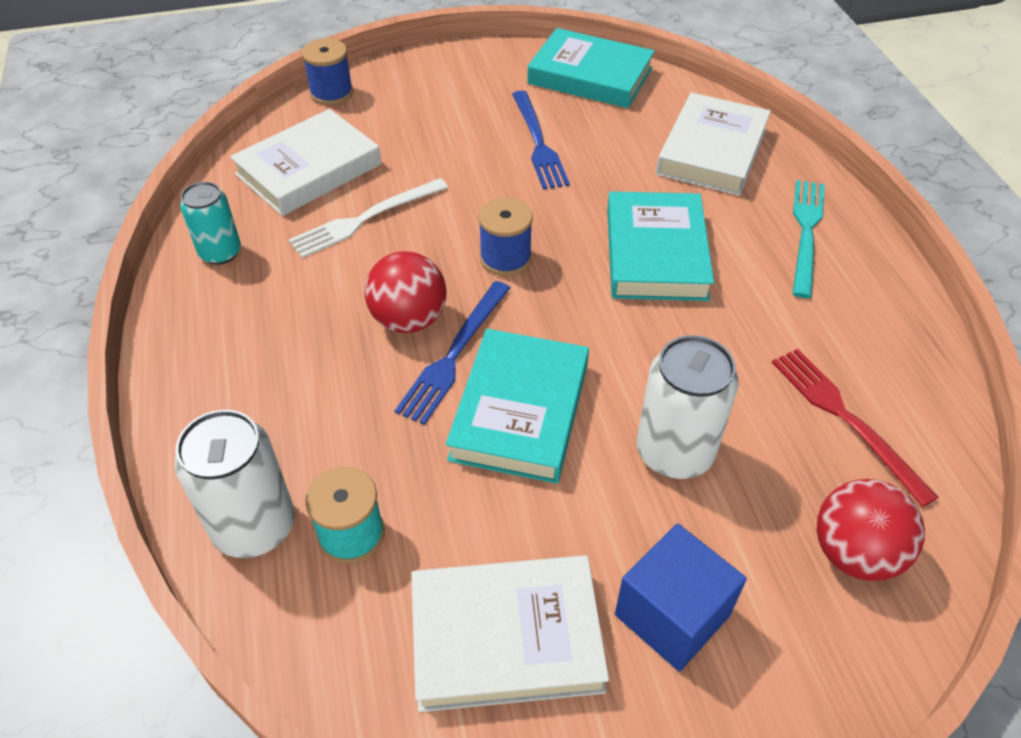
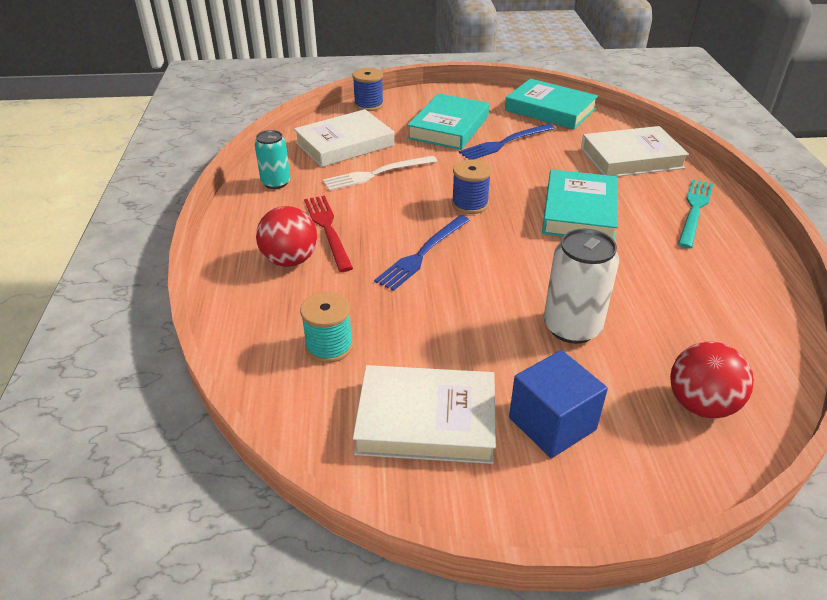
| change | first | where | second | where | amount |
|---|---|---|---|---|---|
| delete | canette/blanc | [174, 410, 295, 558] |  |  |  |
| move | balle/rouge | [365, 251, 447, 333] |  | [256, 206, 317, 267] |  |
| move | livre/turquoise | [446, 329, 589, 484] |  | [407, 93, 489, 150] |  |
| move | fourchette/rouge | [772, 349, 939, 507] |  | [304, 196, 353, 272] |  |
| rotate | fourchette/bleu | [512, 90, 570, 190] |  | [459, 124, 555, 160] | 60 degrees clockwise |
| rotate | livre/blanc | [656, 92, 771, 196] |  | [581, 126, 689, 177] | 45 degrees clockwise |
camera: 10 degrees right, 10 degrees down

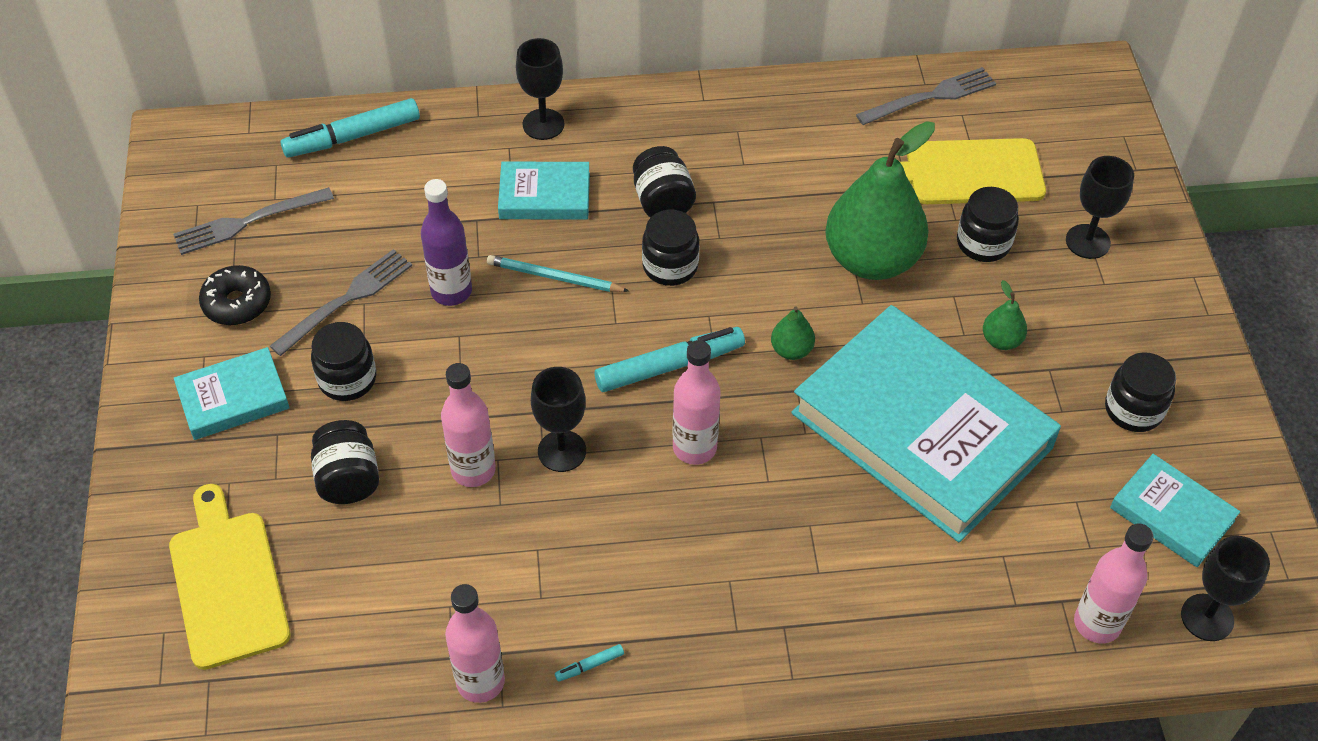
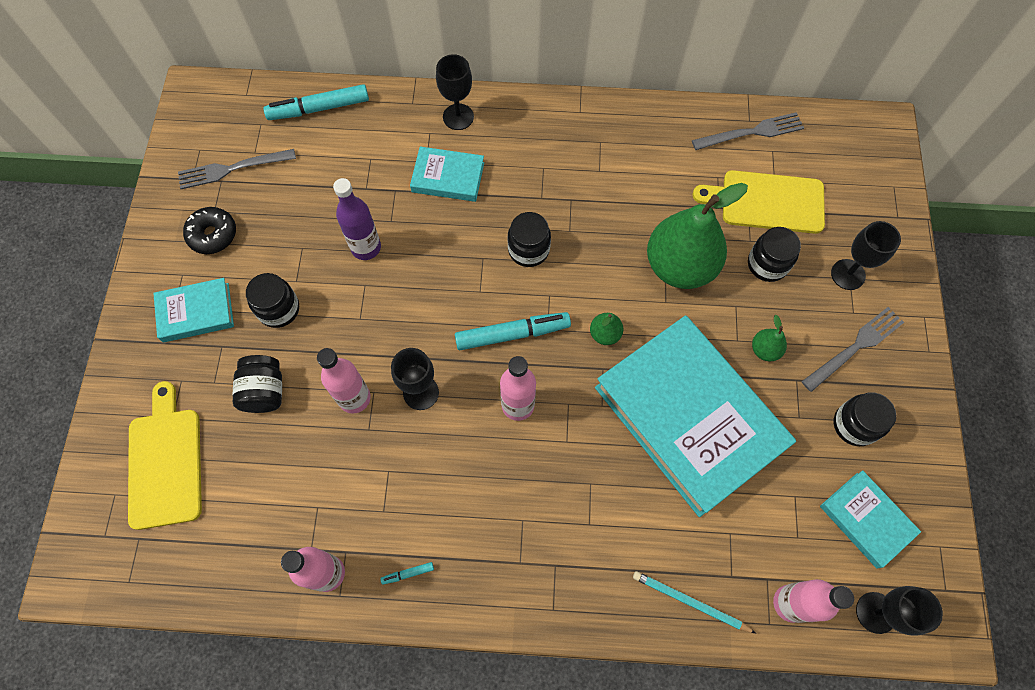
| change | first | where | second | where | amount |
|---|---|---|---|---|---|
| delete | bocal/noir | [633, 146, 696, 218] |  |  |  |
| move | fourchette/gris | [270, 249, 412, 356] |  | [802, 307, 904, 392] |  |
| move | crayon/turquoise | [487, 255, 629, 292] |  | [633, 571, 756, 633] |  |
camera: 10 degrees right, 15 degrees up

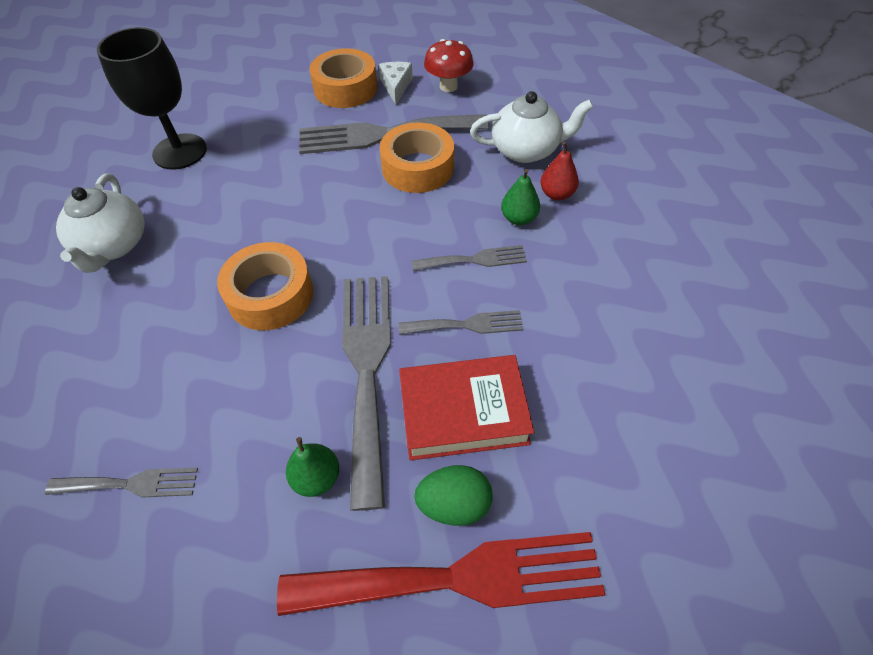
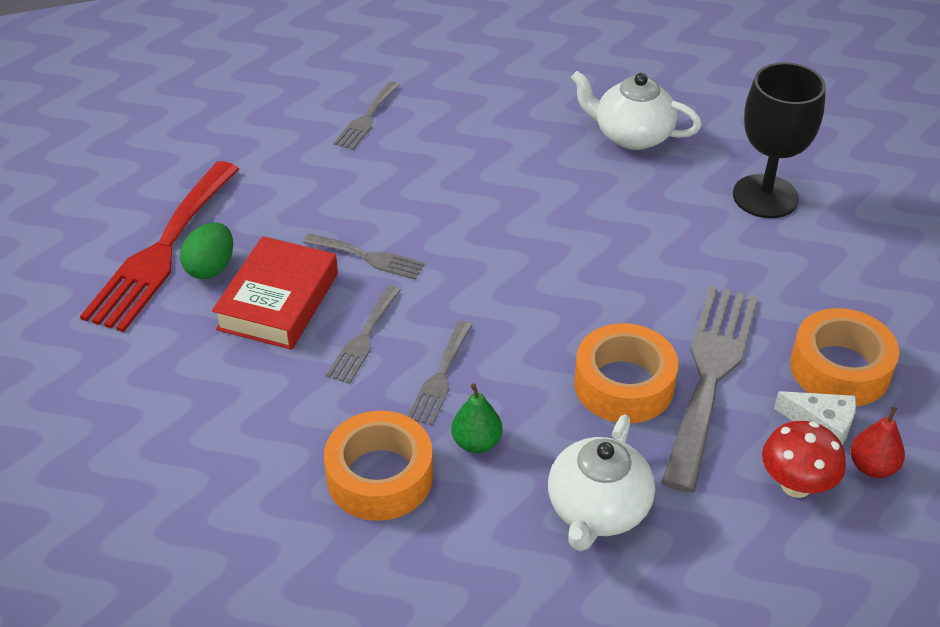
| change | first | where | second | where | amount |
|---|---|---|---|---|---|
| delete | poire/vert | [286, 437, 339, 497] |  |  |  |
| move | ruban adhésif/orange | [217, 242, 313, 330] |  | [324, 411, 433, 521] |  |
| move | poire/rouge | [540, 142, 579, 200] |  | [851, 407, 905, 478] |  |
| resize | fourchette/gris | [342, 276, 391, 511] |  | [303, 233, 425, 280] | x0.50 |
camera: 115 degrees right, 10 degrees down

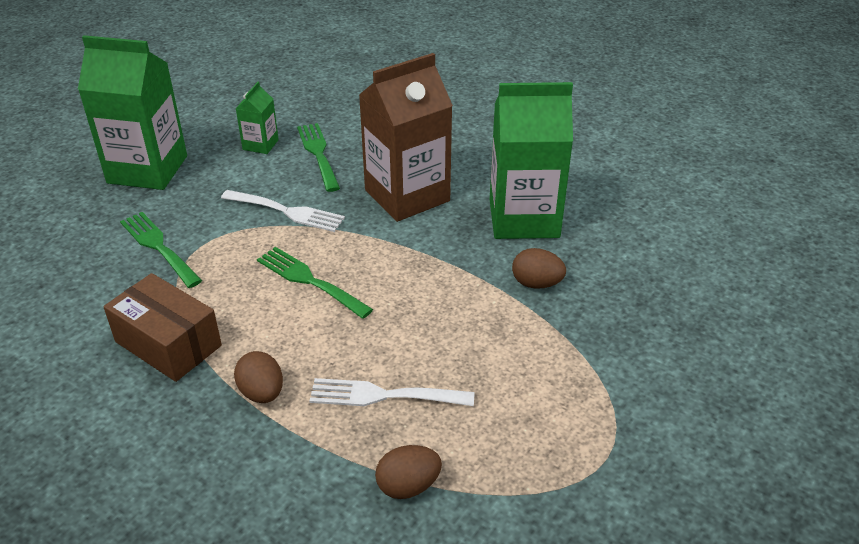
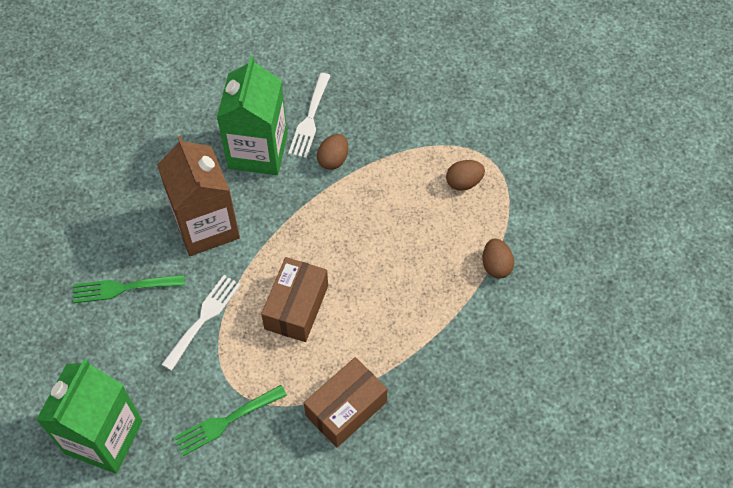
| change | first | where | second | where | amount |
|---|---|---|---|---|---|
| delete | brique de lait/vert | [235, 82, 279, 154] |  |  |  |
| move | œuf/marron | [234, 351, 283, 403] |  | [446, 160, 485, 191] |  |
| move | fourchette/blanc | [310, 378, 475, 406] |  | [288, 73, 331, 158] |  |
| replace | fourchette/vert | [257, 247, 373, 319] | boîte/marron | [261, 257, 328, 342] |  |
camera: 80 degrees left, 20 degrees up

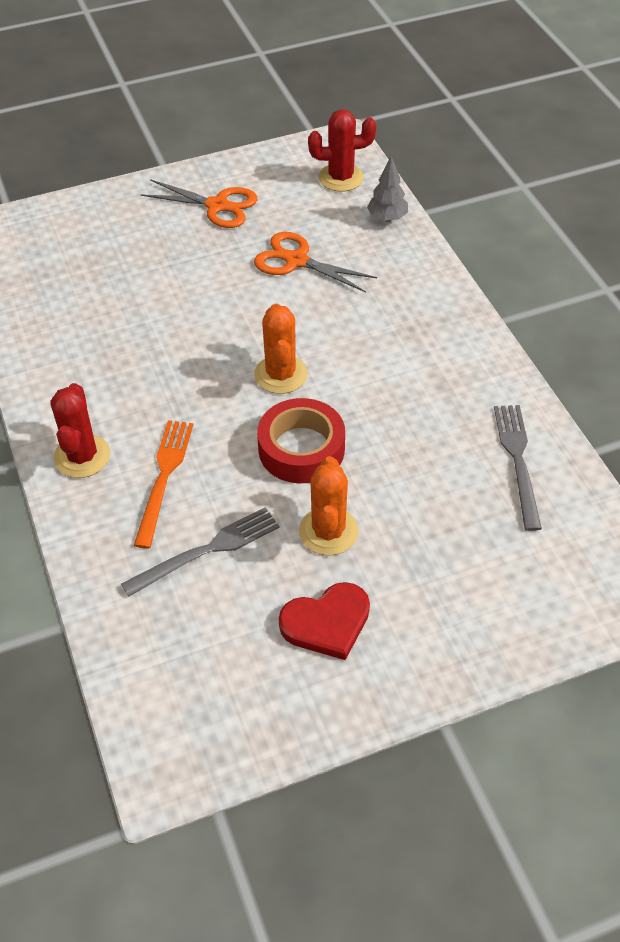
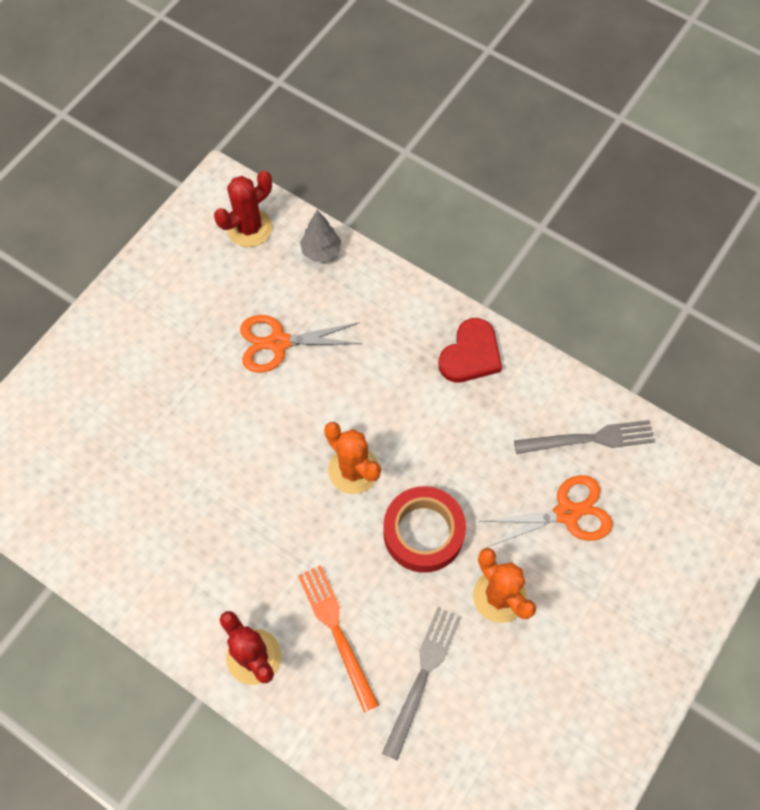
| change | first | where | second | where | amount |
|---|---|---|---|---|---|
| move | ciseaux/orange | [140, 179, 258, 228] |  | [478, 475, 613, 547] |  |
| move | cœur/rouge | [279, 582, 370, 660] |  | [438, 318, 502, 382] |  |
| rotate | fourchette/gris | [494, 405, 542, 531] |  | [514, 420, 655, 454] | 120 degrees clockwise |
camera: 35 degrees left, 15 degrees up

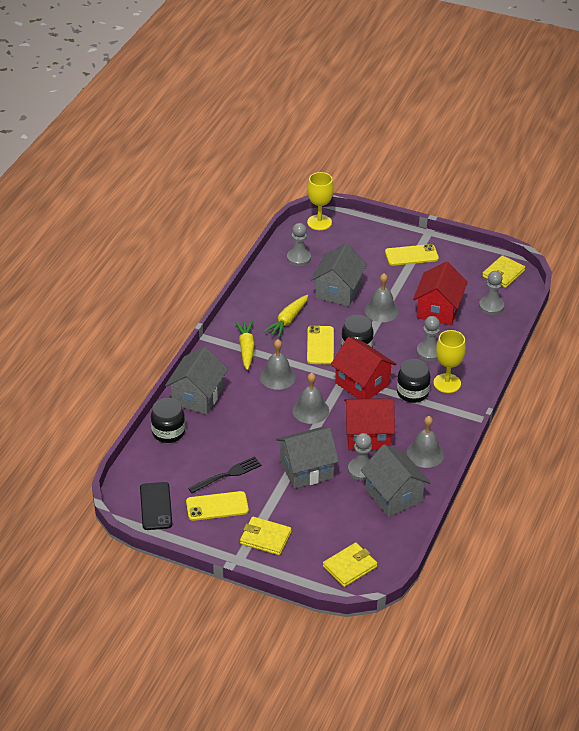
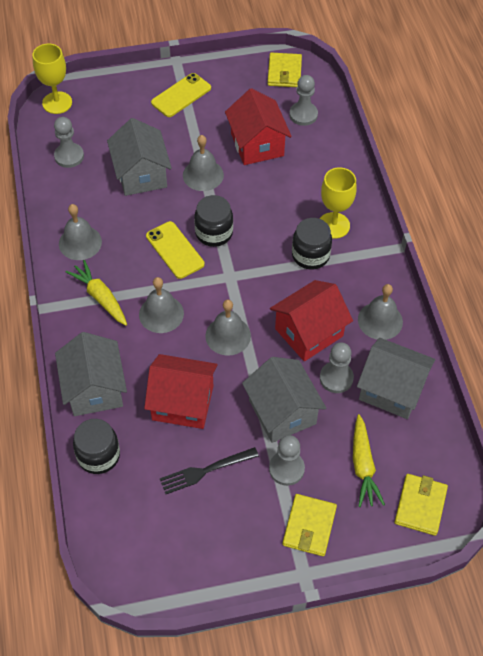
| change | first | where | second | where | amount |
|---|---|---|---|---|---|
| delete | téléphone/noir | [140, 482, 172, 530] |  |  |  |
| delete | téléphone/jaune | [186, 491, 249, 521] |  |  |  |
| insert |  |  | cloche/gris | [59, 204, 102, 260] |  |
| move | carotte/jaune | [264, 295, 308, 338] |  | [353, 414, 385, 507] |  |
| move | maison/rouge | [331, 337, 397, 399] |  | [144, 354, 218, 429] |  |
| move | pion/gris | [417, 316, 440, 361] |  | [269, 435, 305, 486] |  |
| rotate | fourchette/noir | [188, 456, 262, 493] |  | [160, 447, 259, 494] | 135 degrees counterclockwise |
| rotate | portefeuille/jaune | [240, 516, 291, 555] |  | [282, 494, 337, 556] | 60 degrees counterclockwise |
| rotate | maison/gris | [276, 427, 339, 489] |  | [242, 357, 326, 443] | 60 degrees counterclockwise |
camera: 35 degrees left, 15 degrees up

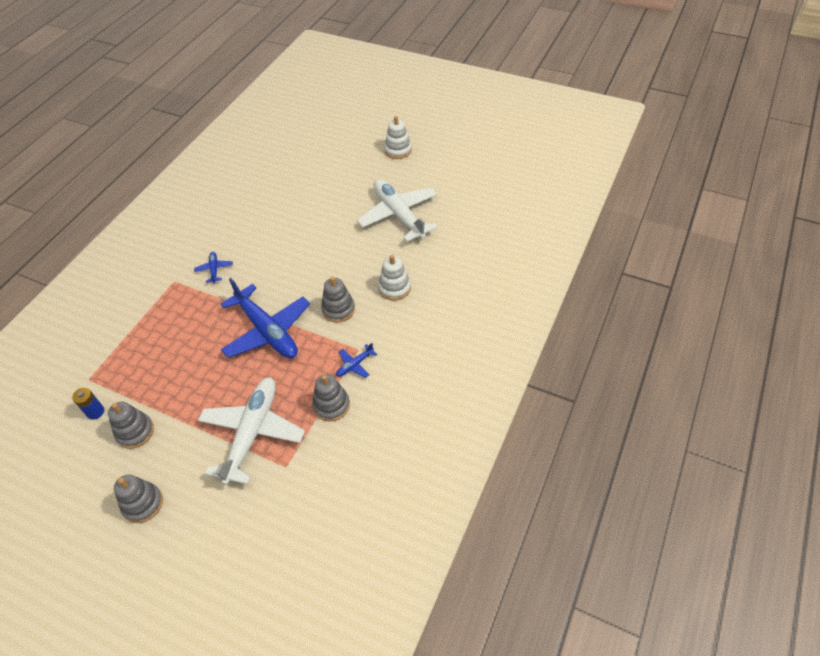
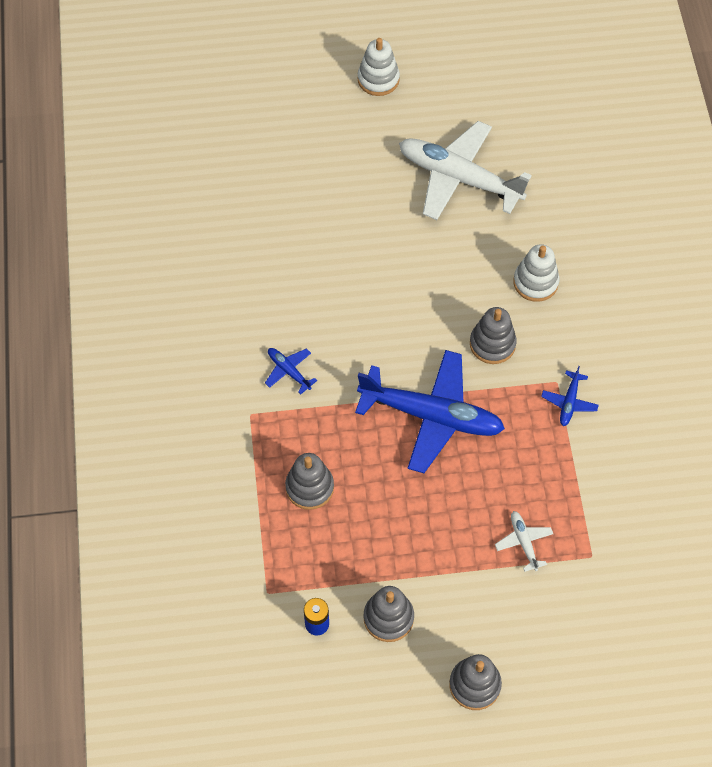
| change | first | where | second | where | amount |
|---|---|---|---|---|---|
| move | jouet à empiler/gris | [312, 374, 350, 421] |  | [285, 453, 334, 510] |  |
| resize | avion/blanc | [198, 377, 305, 485] |  | [495, 511, 553, 572] | x0.42 |
camera: 35 degrees left, 10 degrees up

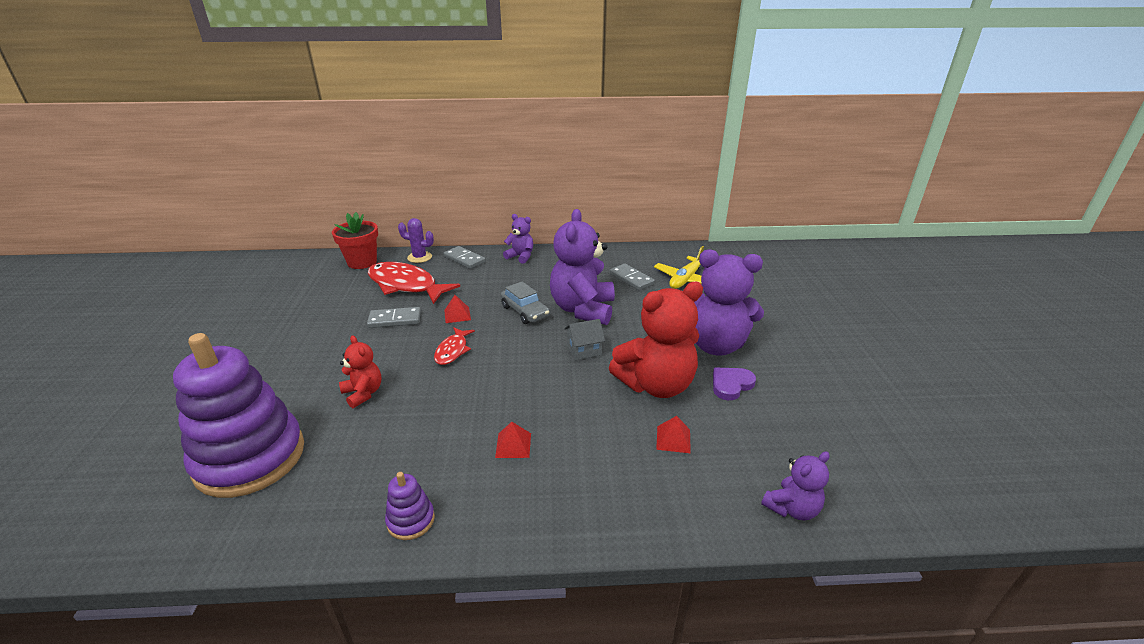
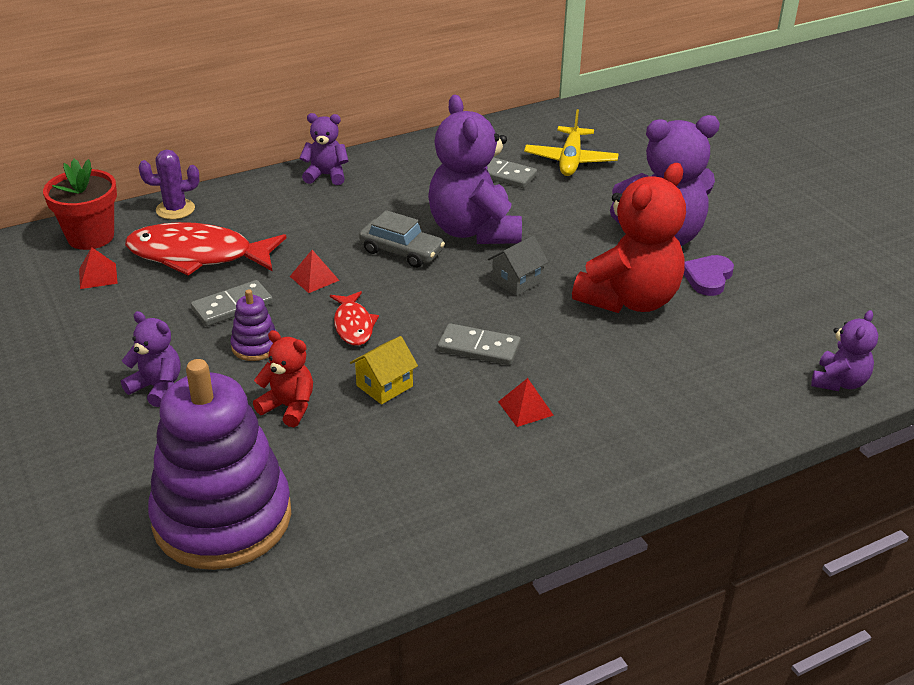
| change | first | where | second | where | amount |
|---|---|---|---|---|---|
| insert |  |  | ours en peluche/violet | [121, 311, 181, 407] |  |
| insert |  |  | maison/jaune | [350, 336, 418, 405] |  |
| move | jouet à empiler/violet | [385, 472, 435, 540] |  | [230, 289, 276, 361] |  |
| move | domino/gris | [444, 246, 486, 269] |  | [437, 323, 521, 365] |  |
| move | pyramide/rouge | [656, 416, 691, 453] |  | [79, 247, 118, 289] |  |
camera: 25 degrees left, 5 degrees up

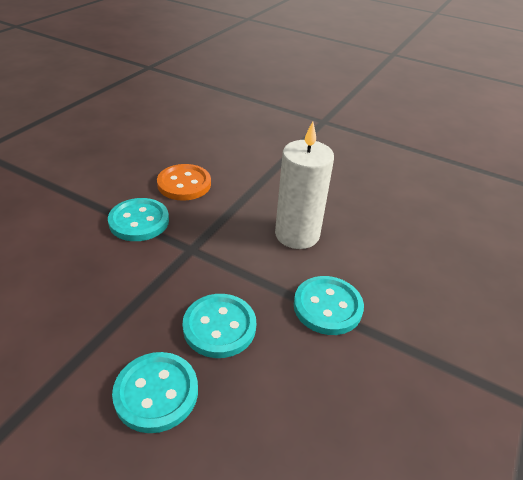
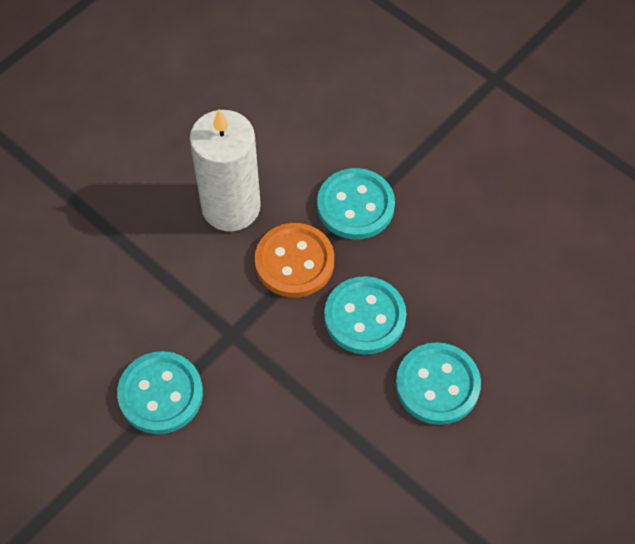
| change | first | where | second | where | amount |
|---|---|---|---|---|---|
| move | bouton/orange | [157, 164, 211, 201] |  | [255, 223, 334, 298] |  |
camera: 75 degrees left, 20 degrees up

